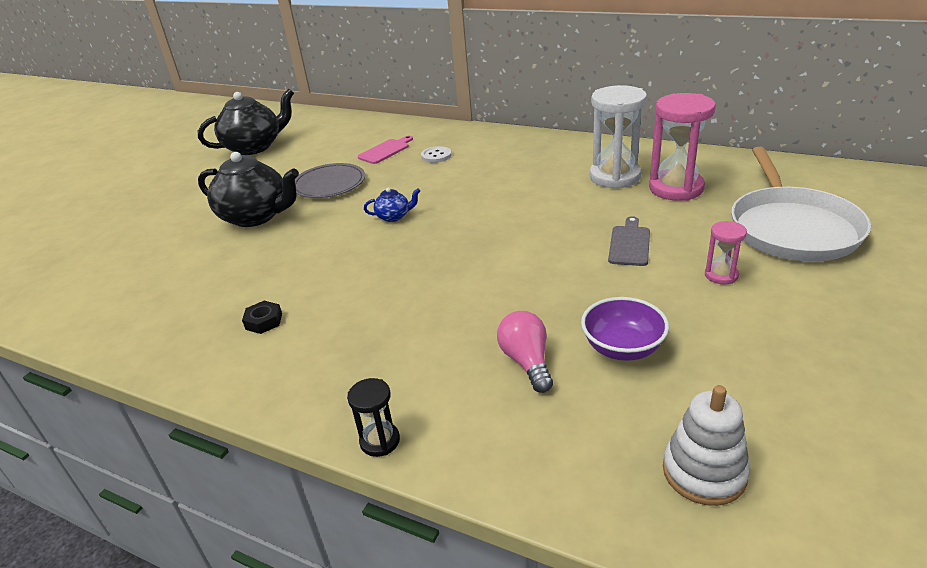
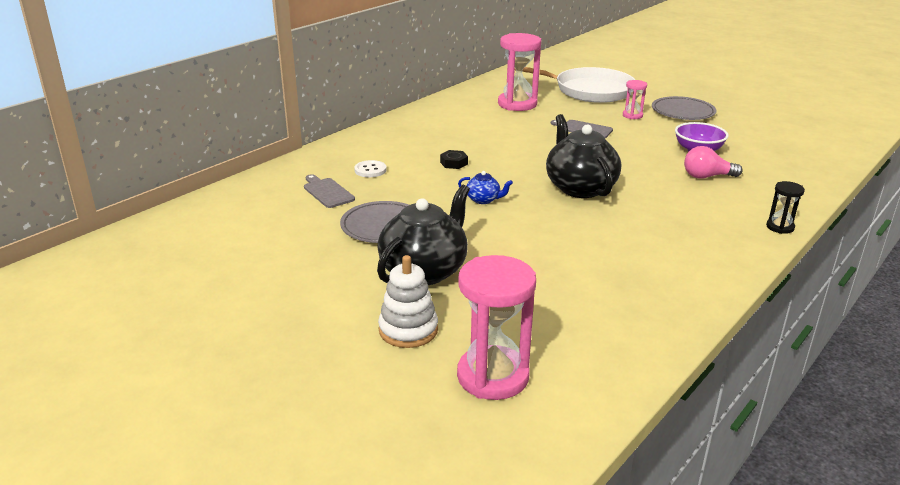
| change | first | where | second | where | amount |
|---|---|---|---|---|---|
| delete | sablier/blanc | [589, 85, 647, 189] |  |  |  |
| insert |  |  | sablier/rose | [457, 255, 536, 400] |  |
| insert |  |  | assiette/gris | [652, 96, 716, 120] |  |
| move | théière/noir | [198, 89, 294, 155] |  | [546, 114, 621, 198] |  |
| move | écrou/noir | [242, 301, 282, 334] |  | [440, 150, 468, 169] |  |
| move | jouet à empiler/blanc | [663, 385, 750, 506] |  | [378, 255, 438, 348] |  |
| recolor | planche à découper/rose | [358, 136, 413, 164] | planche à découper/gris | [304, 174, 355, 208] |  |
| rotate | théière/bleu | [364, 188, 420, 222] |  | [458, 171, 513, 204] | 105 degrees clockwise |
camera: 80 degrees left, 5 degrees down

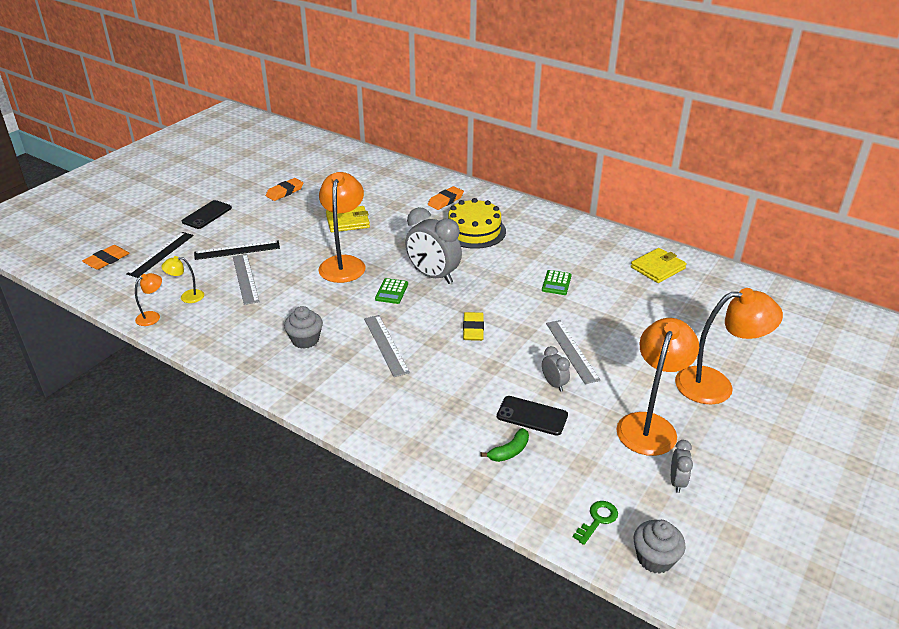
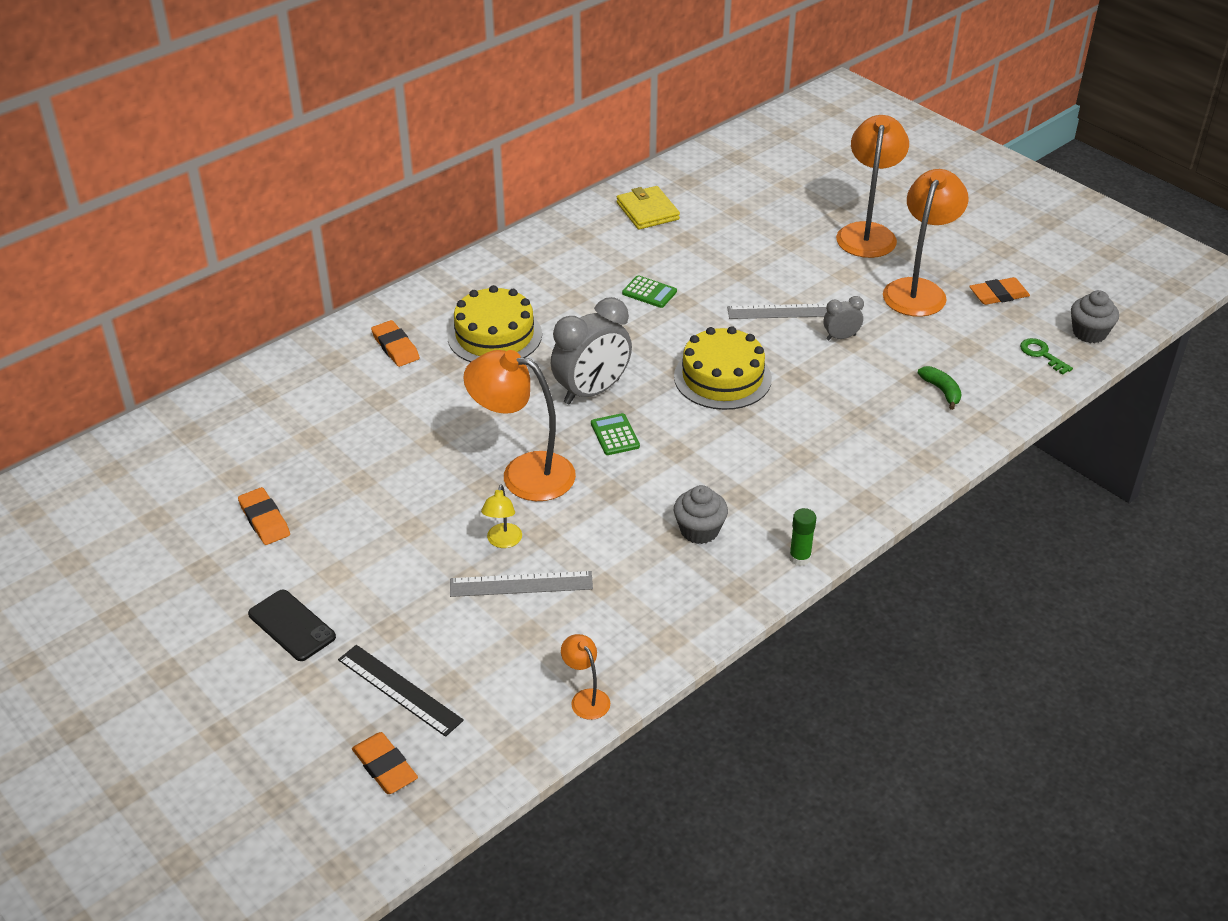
| change | first | where | second | where | amount |
|---|---|---|---|---|---|
| delete | règle/noir | [194, 241, 280, 260] |  |  |  |
| delete | portefeuille/jaune | [326, 206, 370, 232] |  |  |  |
| delete | règle/gris | [364, 315, 410, 377] |  |  |  |
| delete | téléphone/noir | [497, 396, 568, 436] |  |  |  |
| insert |  |  | bâton de colle/vert | [789, 508, 817, 566] |  |
| move | lampe/jaune | [161, 256, 204, 303] |  | [481, 484, 522, 548] |  |
| replace | gomme/jaune | [463, 312, 484, 341] | gâteau/jaune | [674, 326, 772, 410] |  |
| replace | réveil/gris | [671, 440, 693, 493] | gomme/orange | [969, 277, 1030, 305] |  |
| rotate | calculatrice/vert | [375, 278, 408, 304] |  | [591, 413, 640, 455] | 135 degrees counterclockwise |
| rotate | lampe/orange | [617, 318, 699, 456] |  | [883, 169, 969, 317] | 75 degrees clockwise |
camera: 75 degrees left, 5 degrees up

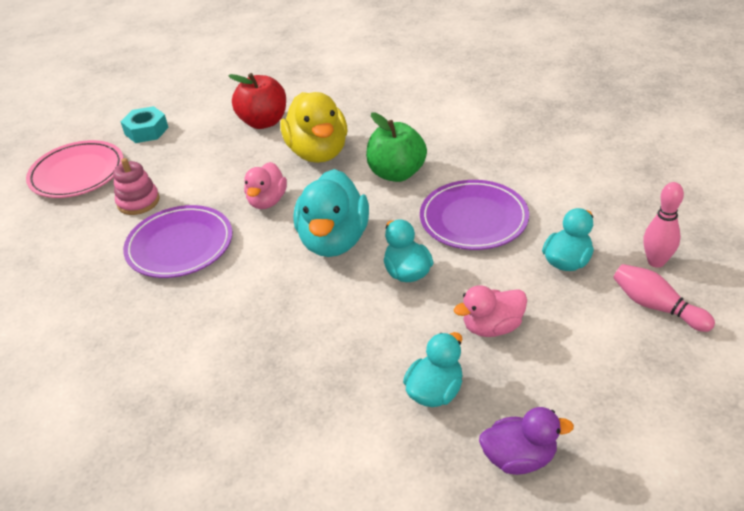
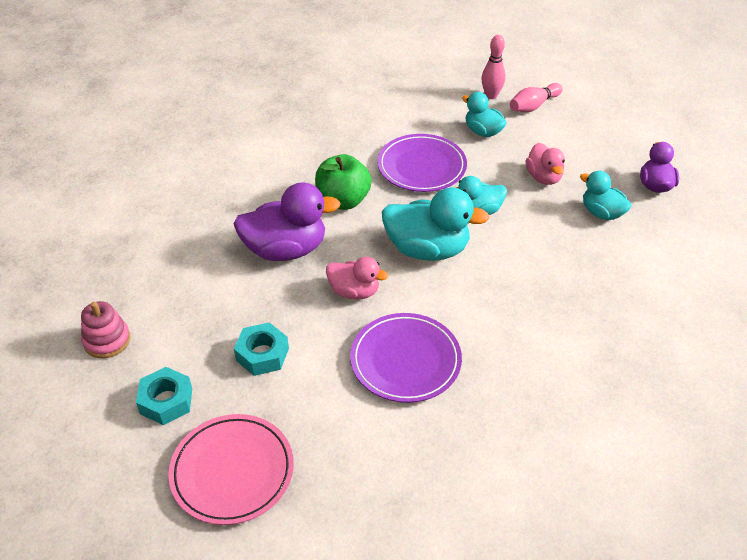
| change | first | where | second | where | amount |
|---|---|---|---|---|---|
| delete | pomme/rouge | [228, 73, 286, 129] |  |  |  |
| insert |  |  | écrou/turquoise | [234, 322, 289, 376] |  |
| move | jouet à empiler/rose | [113, 158, 160, 215] |  | [81, 301, 130, 358] |  |
| recolor | canard/jaune | [280, 92, 347, 163] | canard/violet | [233, 182, 341, 261] |  |
camera: 85 degrees left, 5 degrees up

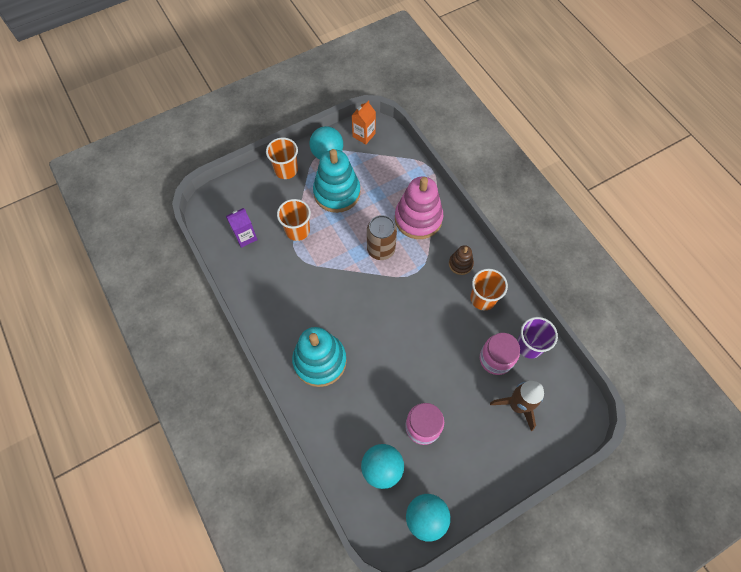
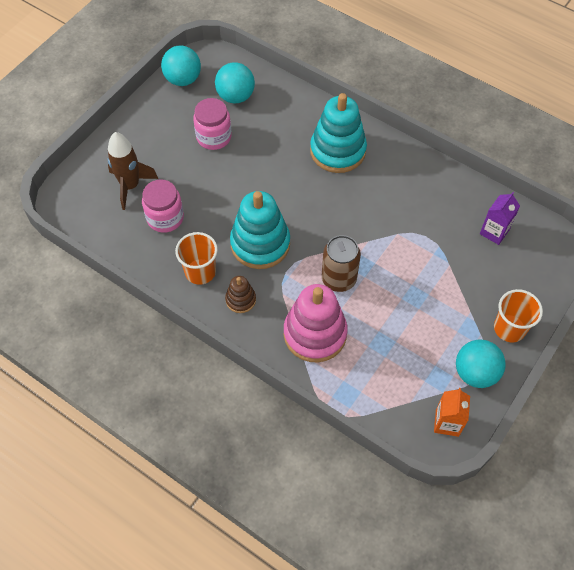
| change | first | where | second | where | amount |
|---|---|---|---|---|---|
| delete | gobelet/orange | [277, 199, 311, 241] |  |  |  |
| delete | gobelet/violet | [517, 317, 558, 359] |  |  |  |
| move | jouet à empiler/turquoise | [313, 149, 361, 213] |  | [230, 191, 290, 269] |  |
camera: 155 degrees right, 5 degrees down

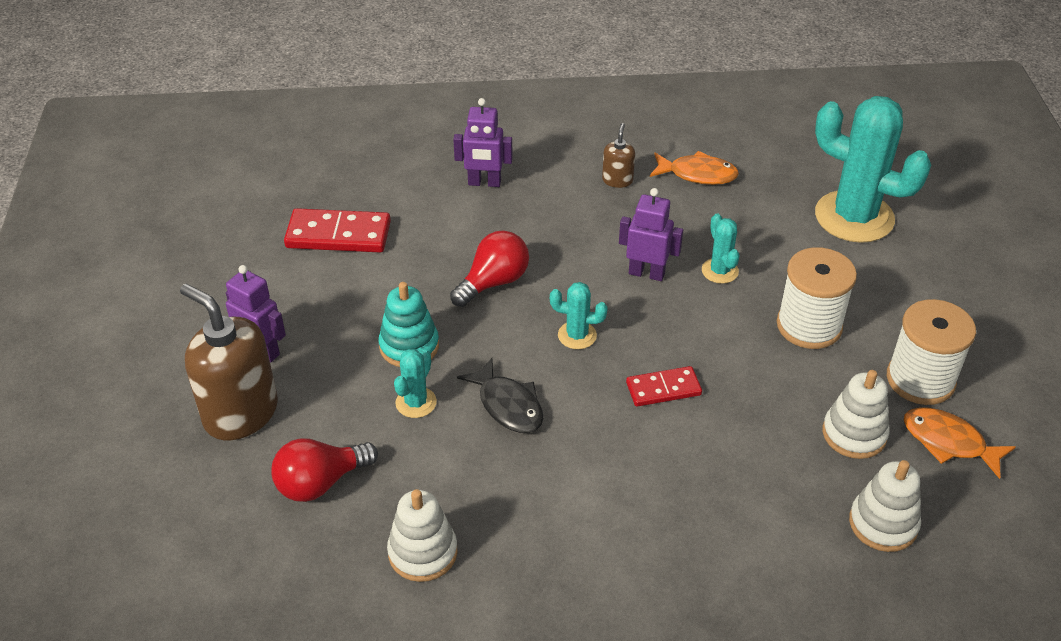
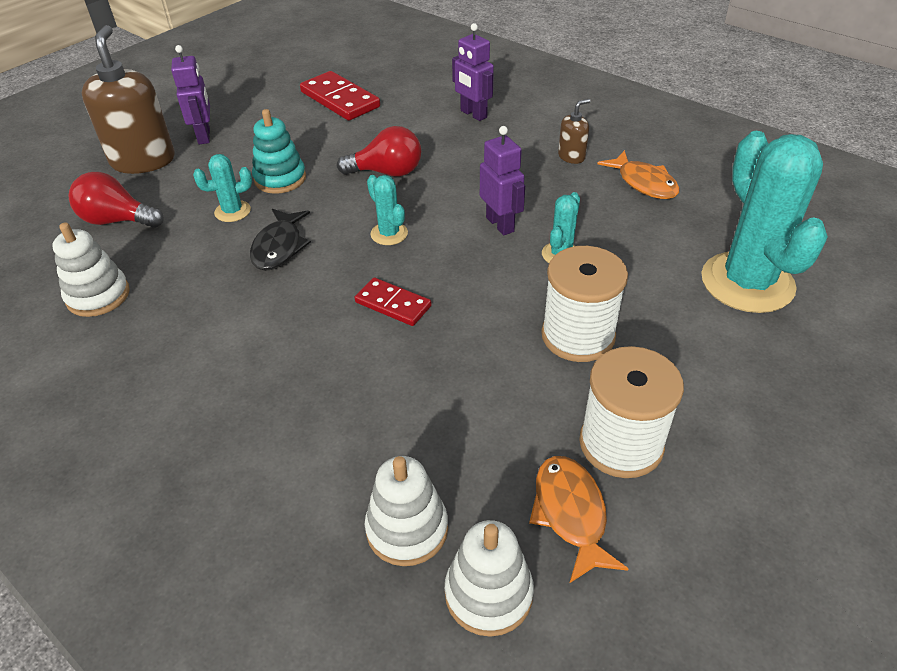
| change | first | where | second | where | amount |
|---|---|---|---|---|---|
| move | jouet à empiler/blanc | [823, 370, 890, 459] |  | [445, 520, 534, 637] |  |
camera: 45 degrees right, 0 degrees up

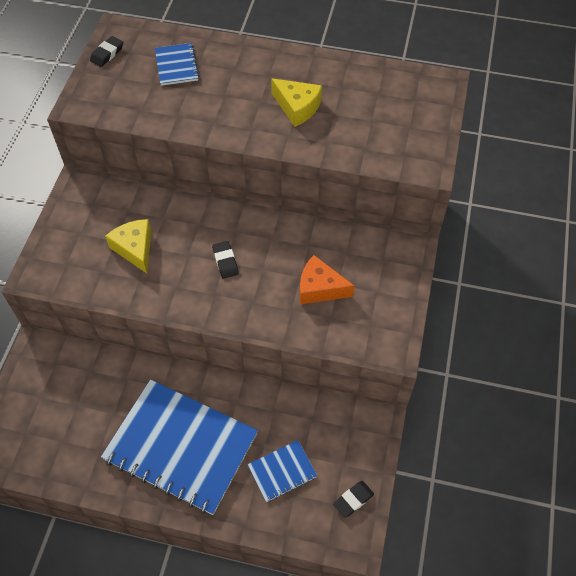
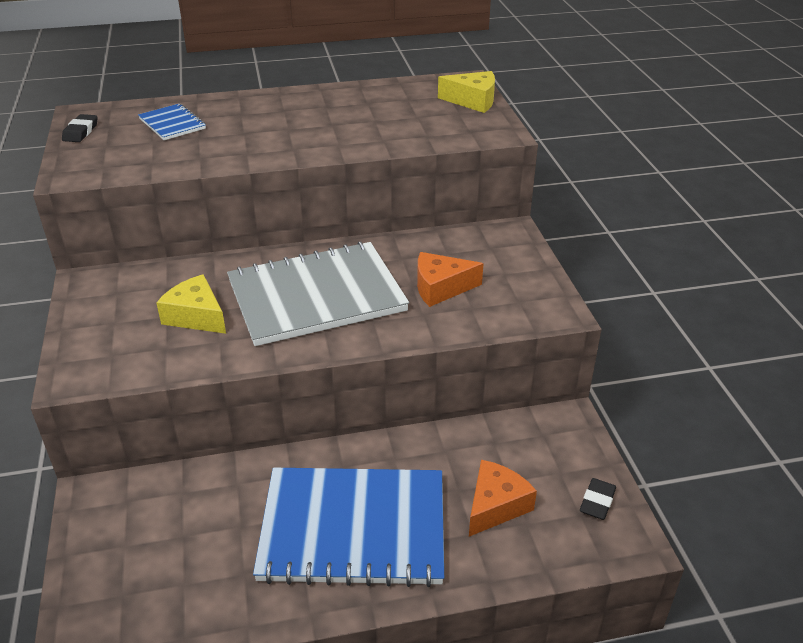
| change | first | where | second | where | amount |
|---|---|---|---|---|---|
| move | fromage/jaune | [271, 78, 322, 127] |  | [438, 71, 495, 113] |  |
| replace | gomme/noir | [212, 241, 239, 279] | carnet/gris | [227, 241, 409, 346] |  |
| replace | carnet/bleu | [247, 440, 317, 502] | fromage/orange | [469, 460, 537, 537] |  |
camera: 25 degrees left, 20 degrees down

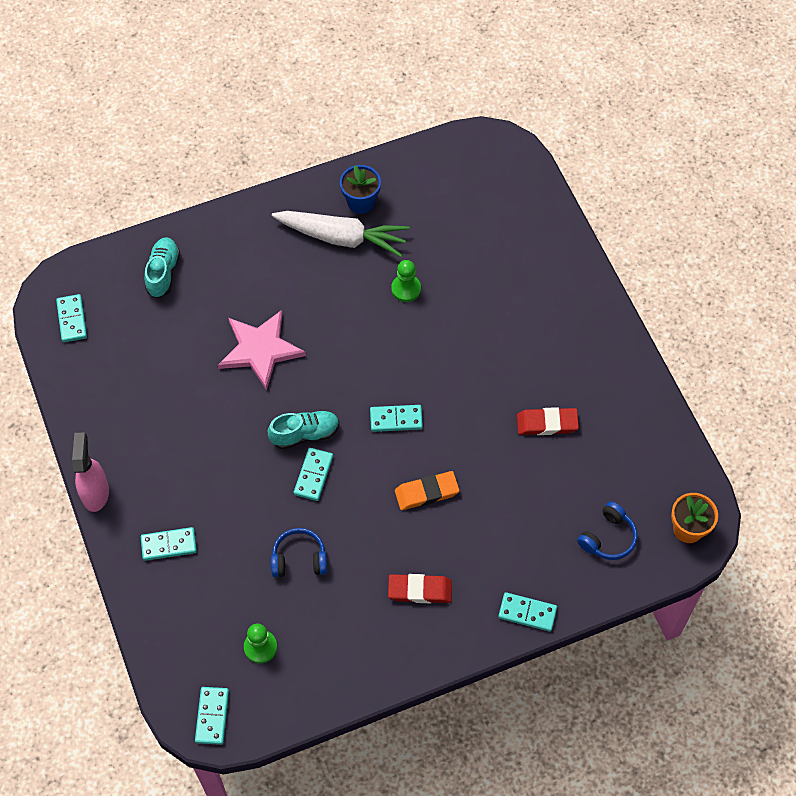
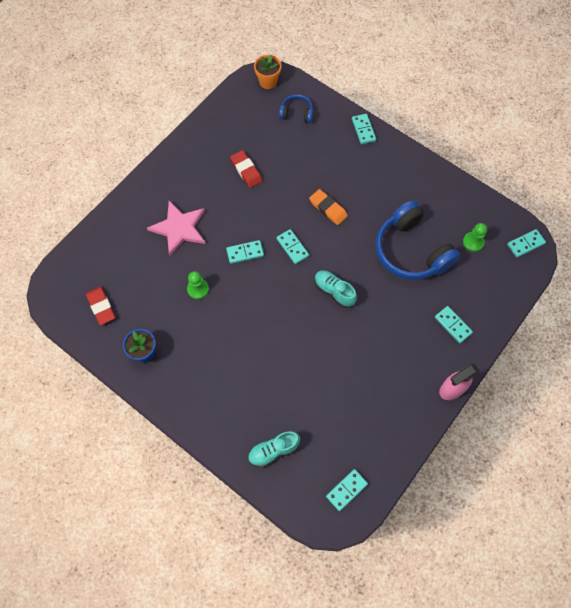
| change | first | where | second | where | amount |
|---|---|---|---|---|---|
| delete | carotte/blanc | [272, 211, 409, 257] |  |  |  |
| move | étoile/rose | [218, 310, 306, 390] |  | [147, 201, 205, 256] |  |
| move | domino/turquoise | [294, 448, 333, 501] |  | [226, 240, 264, 264] |  |
| move | gomme/rouge | [388, 574, 452, 603] |  | [86, 286, 115, 325] |  |
| resize | casque audio/bleu | [271, 528, 327, 577] |  | [376, 200, 460, 280] | x2.09 |
camera: 120 degrees left, 5 degrees up

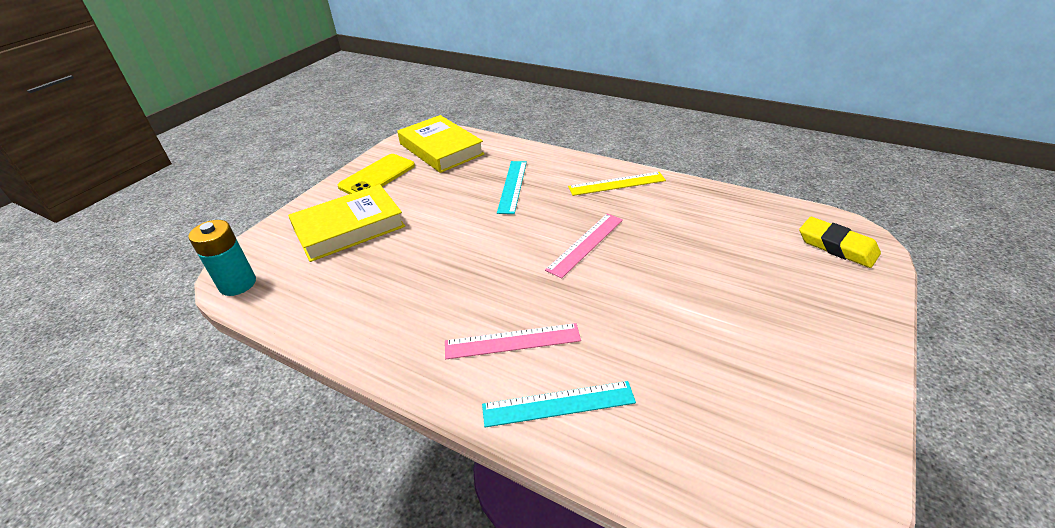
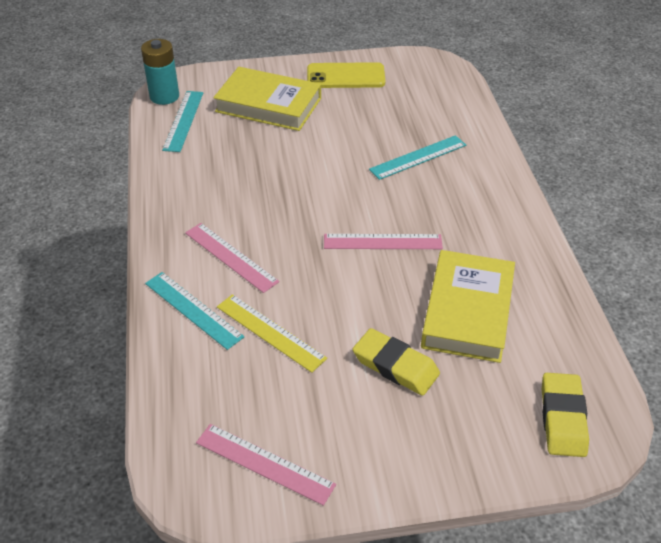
| change | first | where | second | where | amount |
|---|---|---|---|---|---|
| insert |  |  | règle/turquoise | [162, 91, 203, 152] |  |
| insert |  |  | règle/rose | [196, 424, 336, 506] |  |
| insert |  |  | gomme/jaune | [353, 328, 440, 396] |  |
| move | livre/jaune | [397, 115, 484, 173] |  | [421, 250, 515, 363] |  |
| move | règle/jaune | [568, 172, 666, 196] |  | [217, 294, 327, 373] |  |
camera: 50 degrees right, 5 degrees up

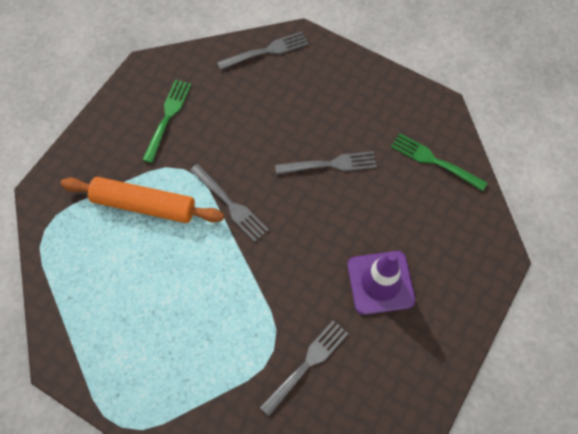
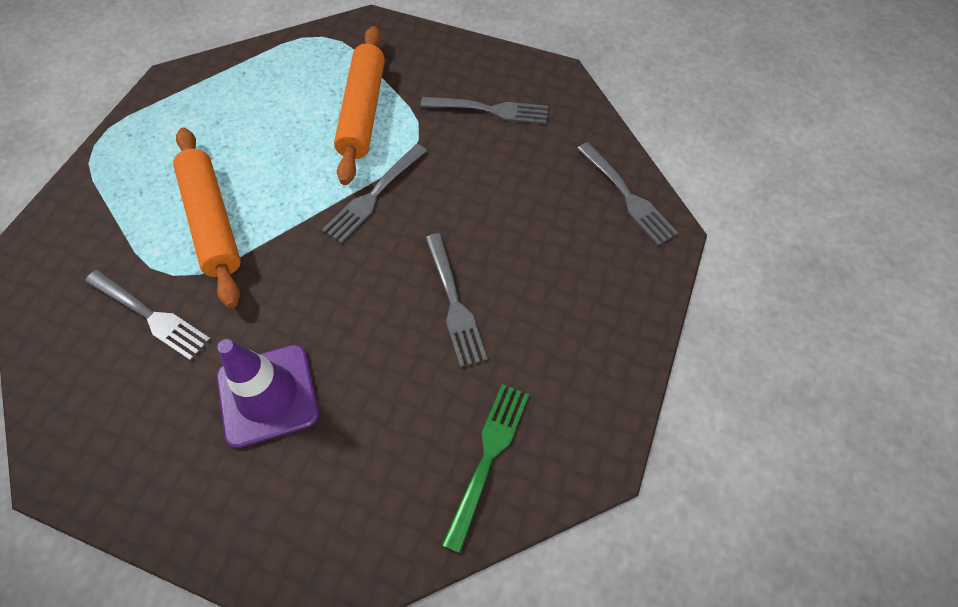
| change | first | where | second | where | amount |
|---|---|---|---|---|---|
| insert |  |  | rouleau à pâtisserie/orange | [173, 127, 241, 308] |  |
| recolor | fourchette/vert | [142, 79, 192, 163] | fourchette/gris | [421, 97, 548, 124] |  |
camera: 80 degrees right, 5 degrees down

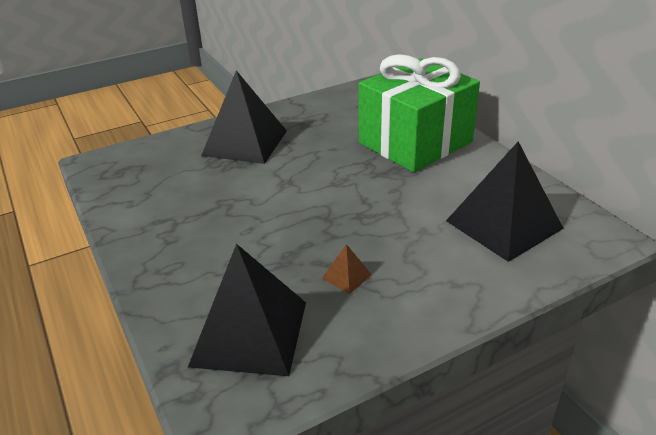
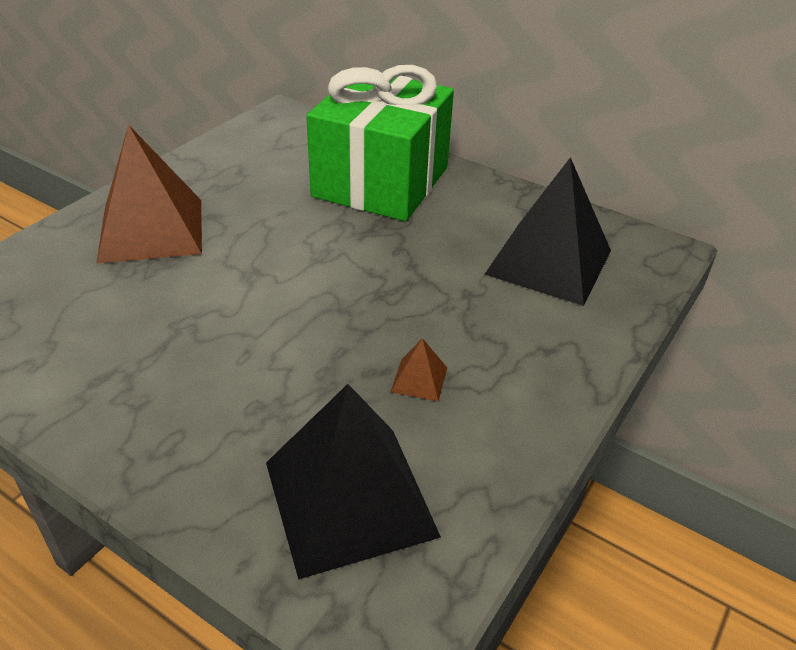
| change | first | where | second | where | amount |
|---|---|---|---|---|---|
| recolor | pyramide/noir | [201, 70, 287, 164] | pyramide/marron | [96, 124, 202, 264] |  |
camera: 30 degrees left, 5 degrees up

